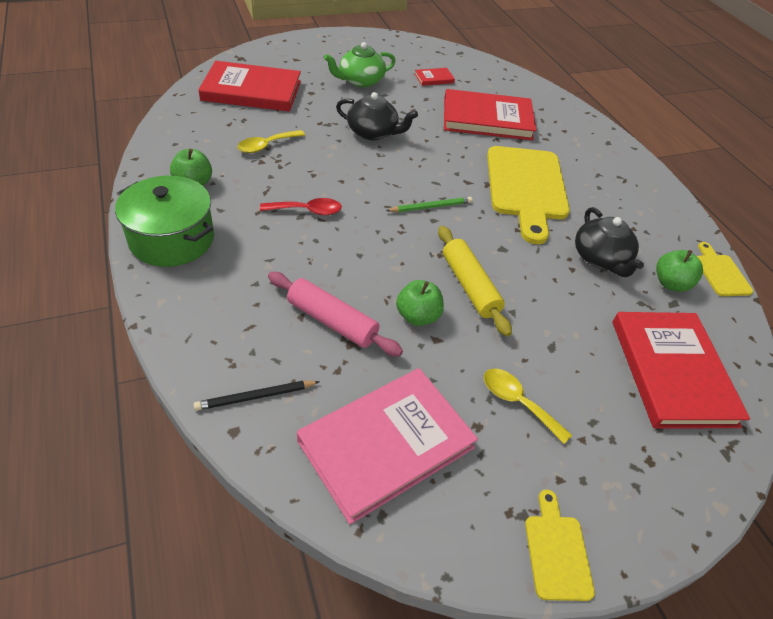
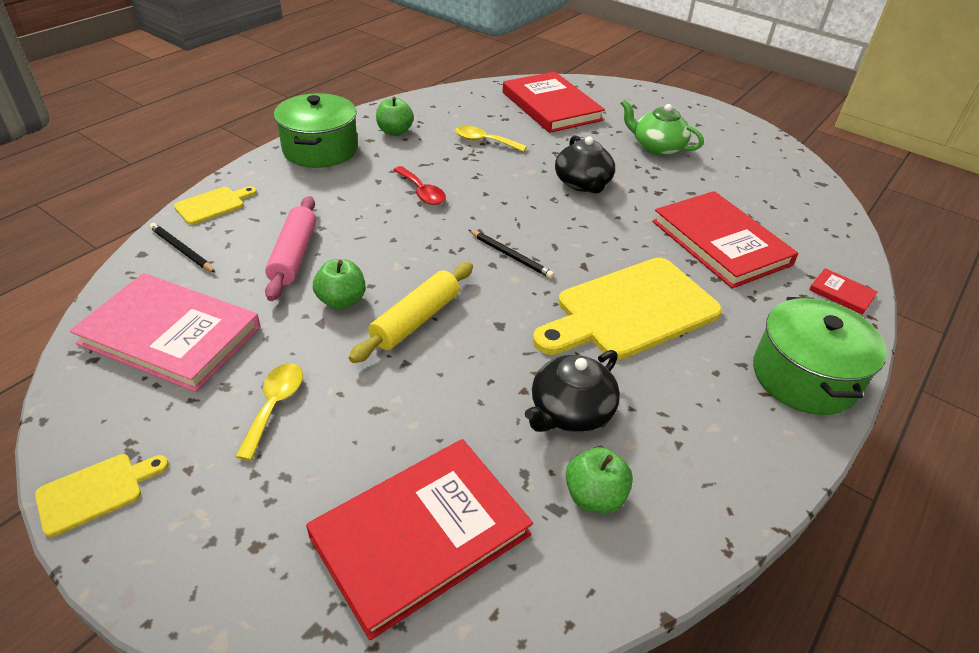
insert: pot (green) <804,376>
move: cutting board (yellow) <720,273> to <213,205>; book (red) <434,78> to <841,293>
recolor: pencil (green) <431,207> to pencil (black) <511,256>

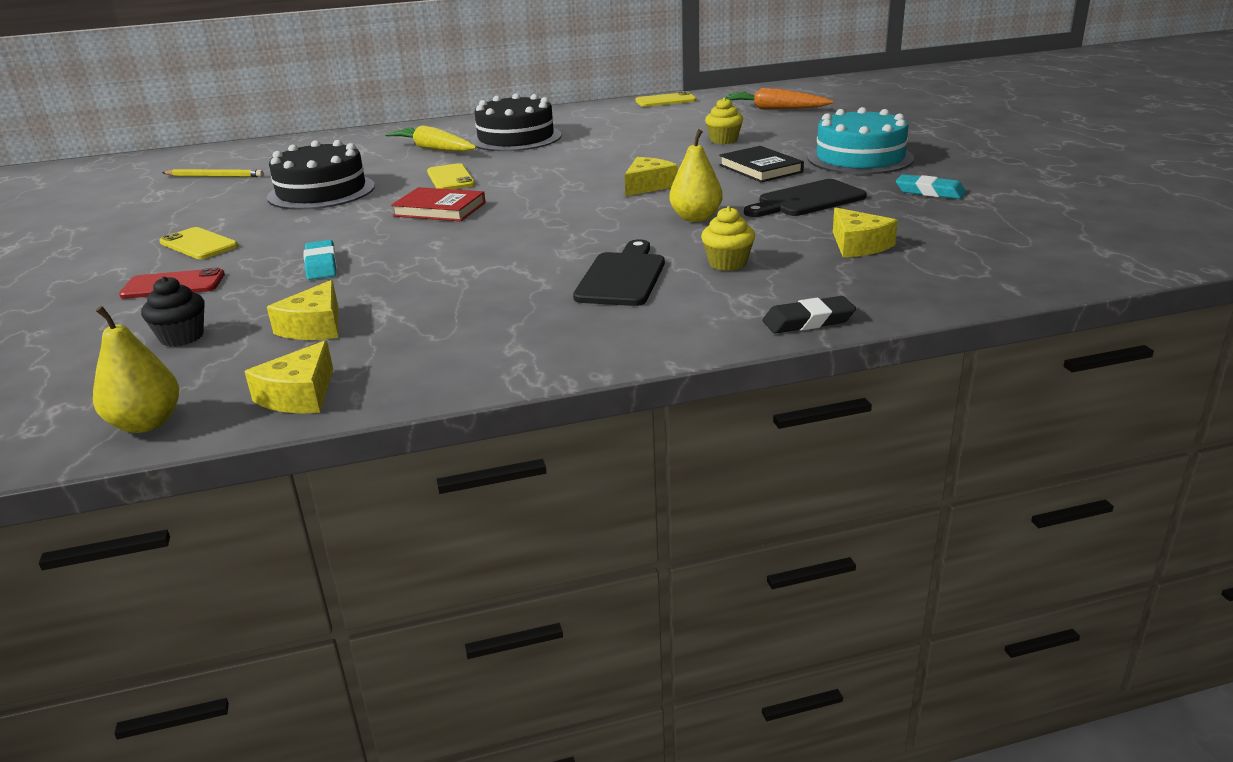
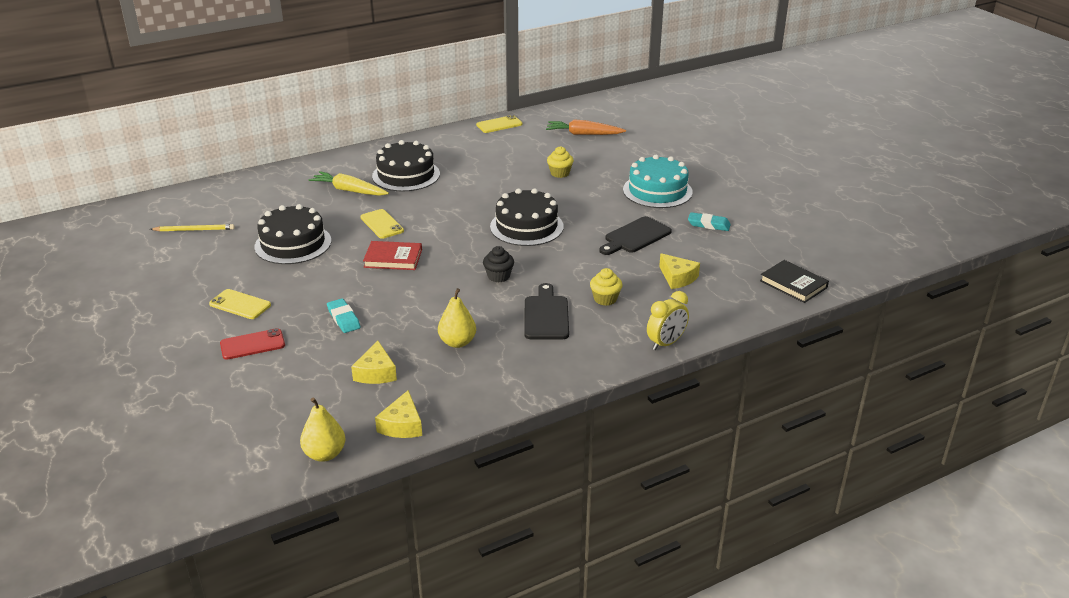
move: pear (yellow) <696,218> to <457,342>; cupcake (black) <182,337> to <498,276>; book (black) <760,169> to <793,284>
replace: cheese (yellow) <648,186> to cake (black) <526,226>; eraser (black) <808,321> to clock (yellow) <666,343>

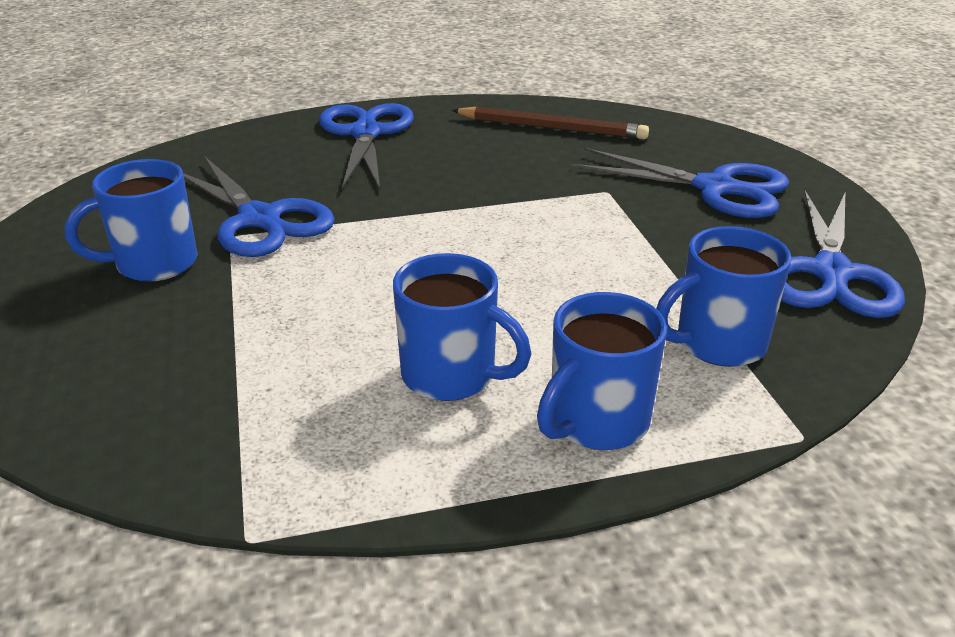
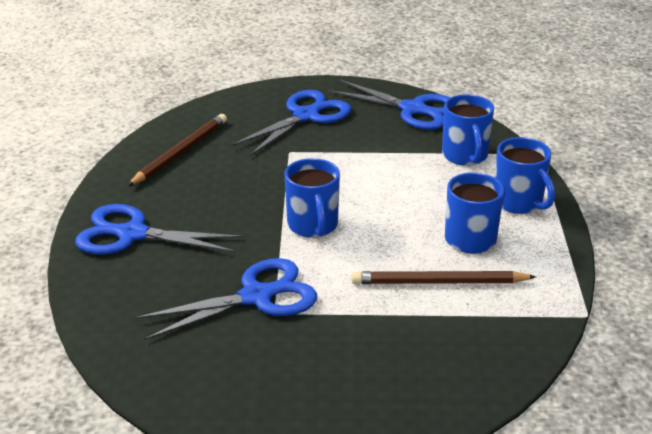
insert: pencil (brown) <439,282>
move: mug (blue) <154,264> to <313,226>

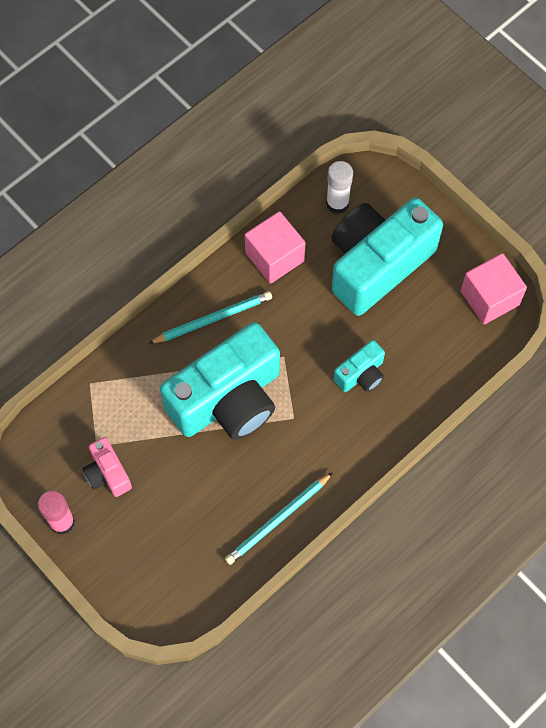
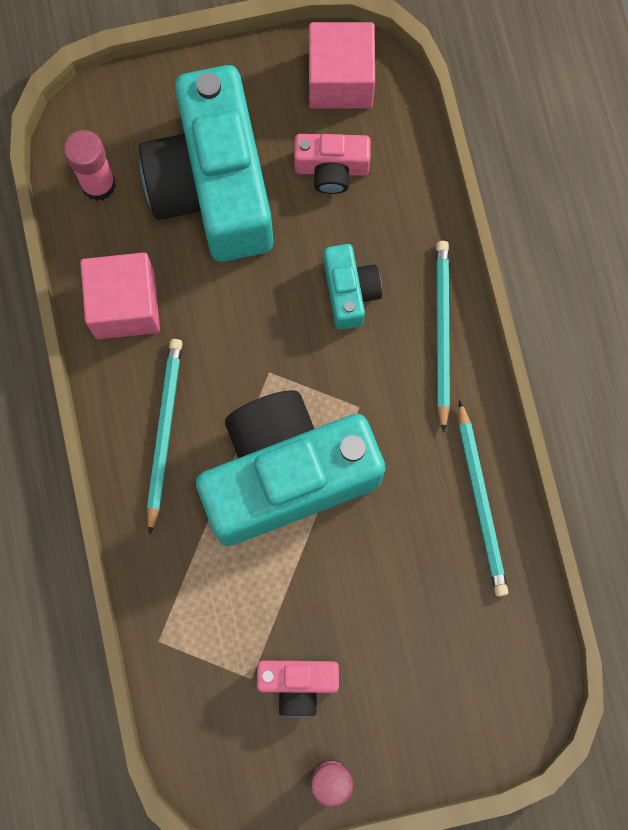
insert: camera (pink) <331,169>; pencil (turquoise) <441,332>
recolor: glue stick (white) <337,203> to glue stick (pink) <98,184>
rotate: camera (turquoise) <228,399> = <286,474> 105 degrees counterclockwise

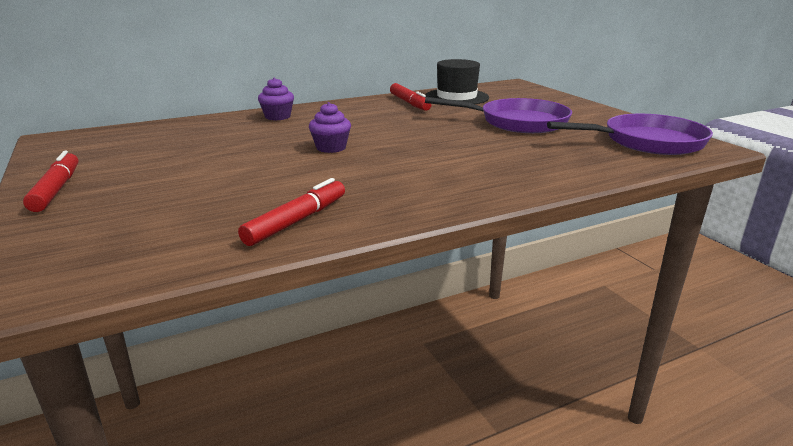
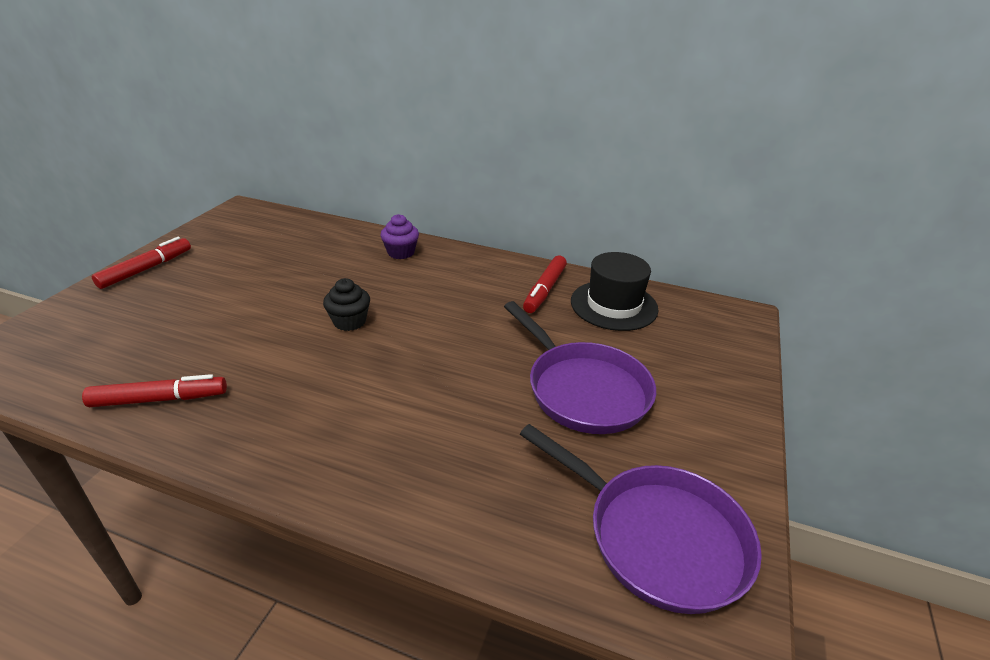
recolor: cupcake (purple) <331,148> to cupcake (black) <349,321>

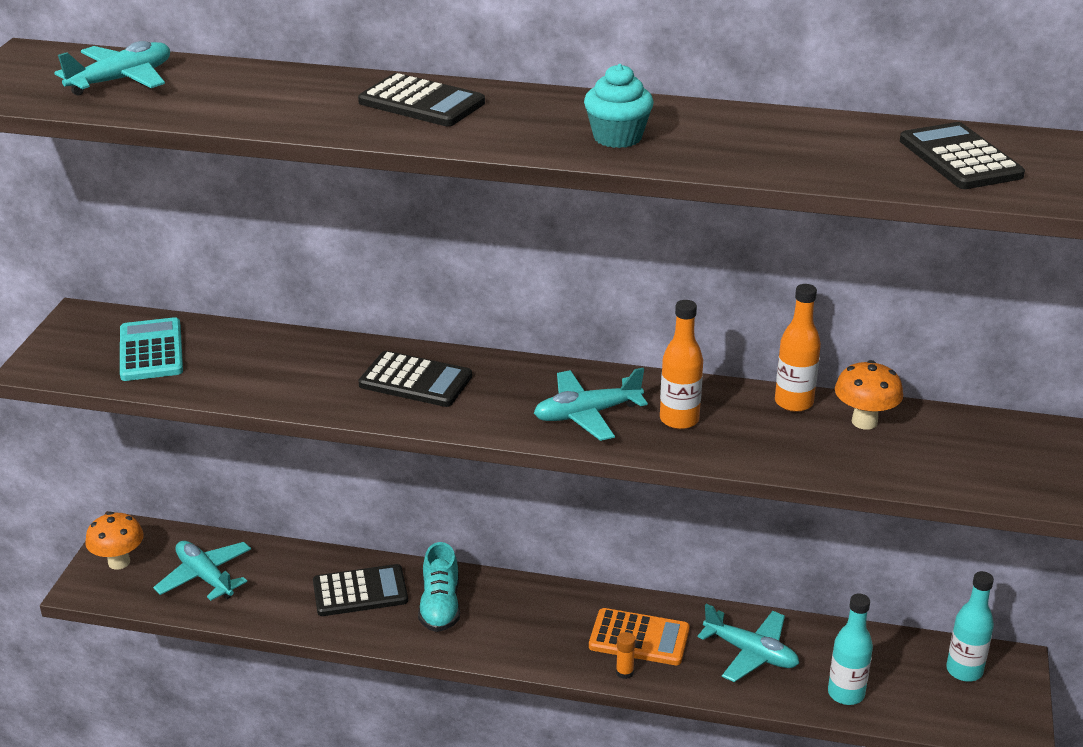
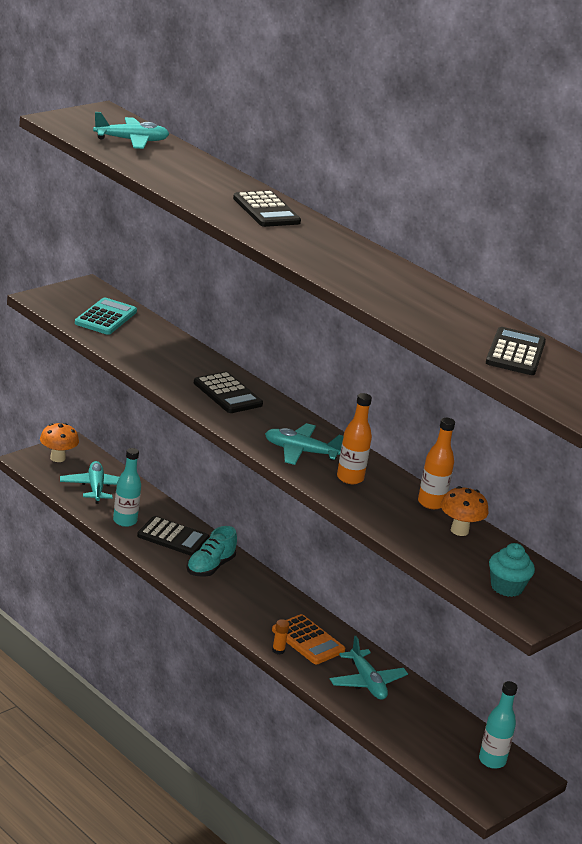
move: bottle (turquoise) <846,694> to <125,521>; cupcake (turquoise) <617,137> to <506,587>

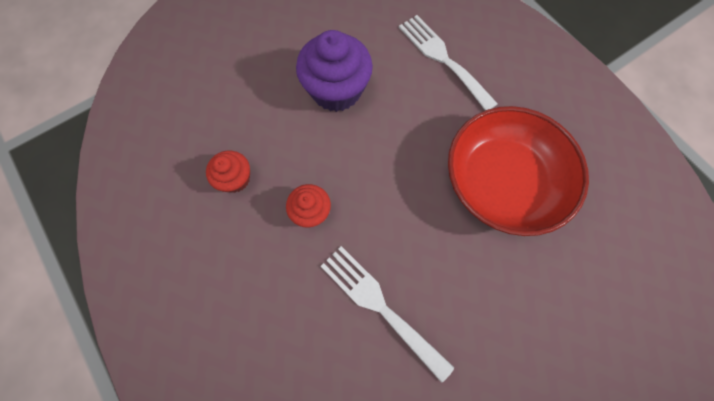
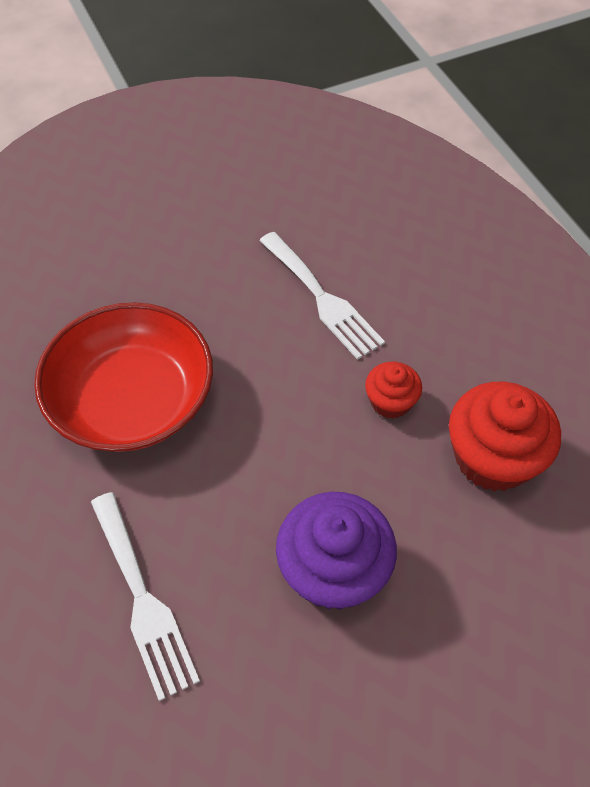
resize: cupcake (red) <235,179> = <492,458> x1.83

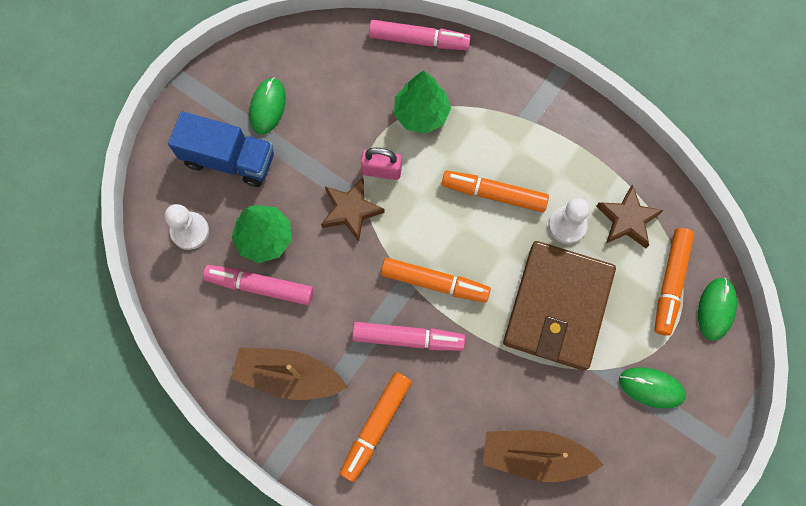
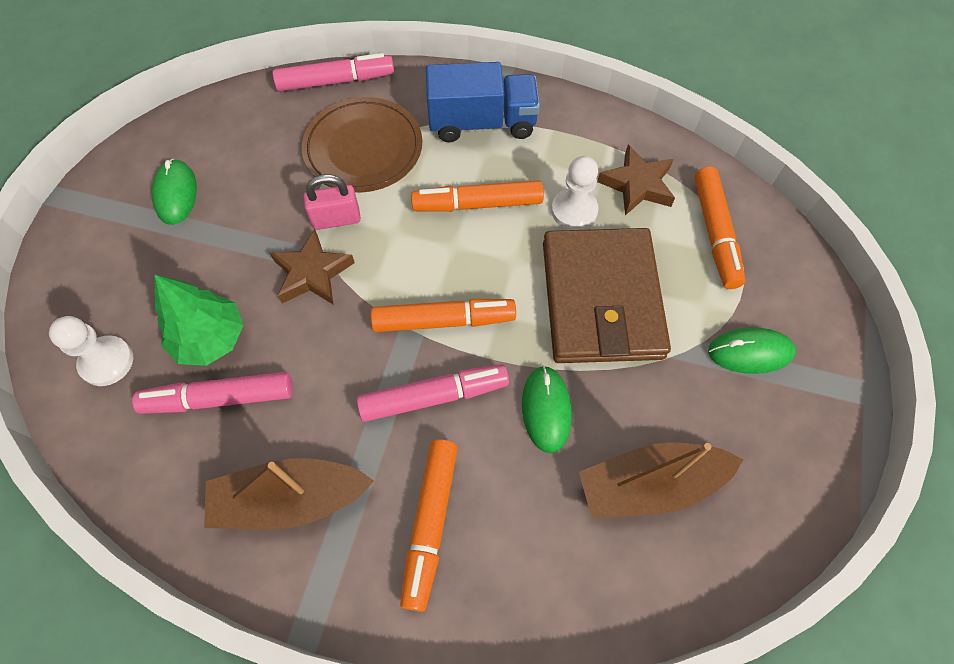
move: truck (blue) <229,159> to <482,123>; mouse (green) <716,309> to <546,409>
replace: tree (green) <421,113> to plate (brown) <363,149>

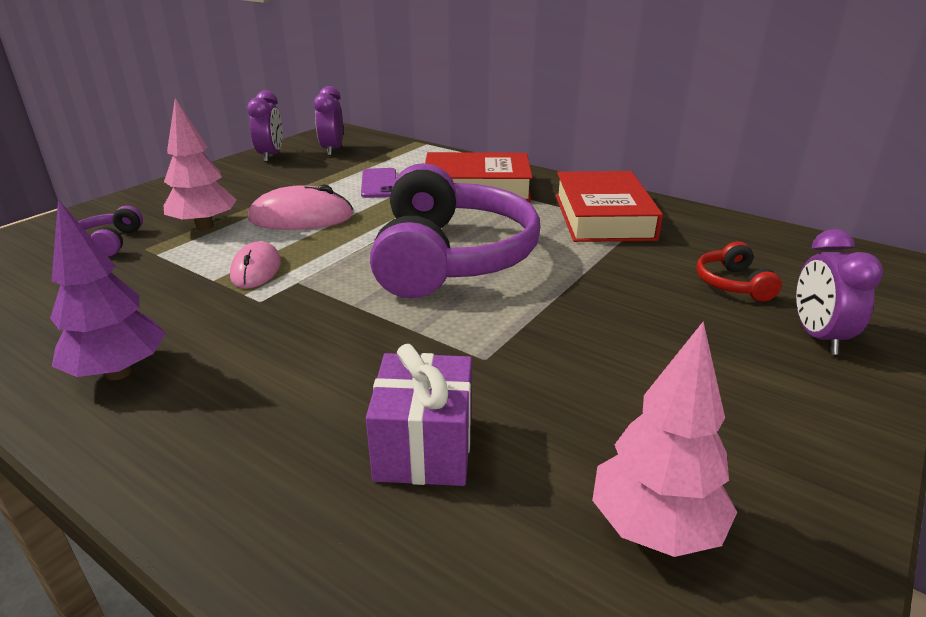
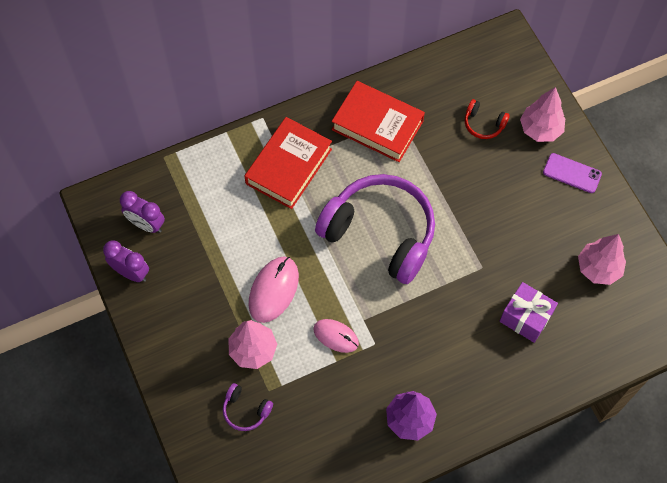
move: phone (purple) <379,183> to <572,173>
replace: clock (purple) <818,337> to tree (pink) <540,129>

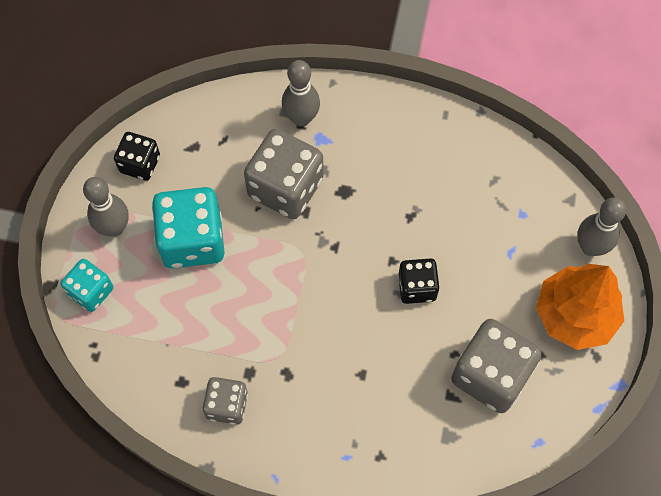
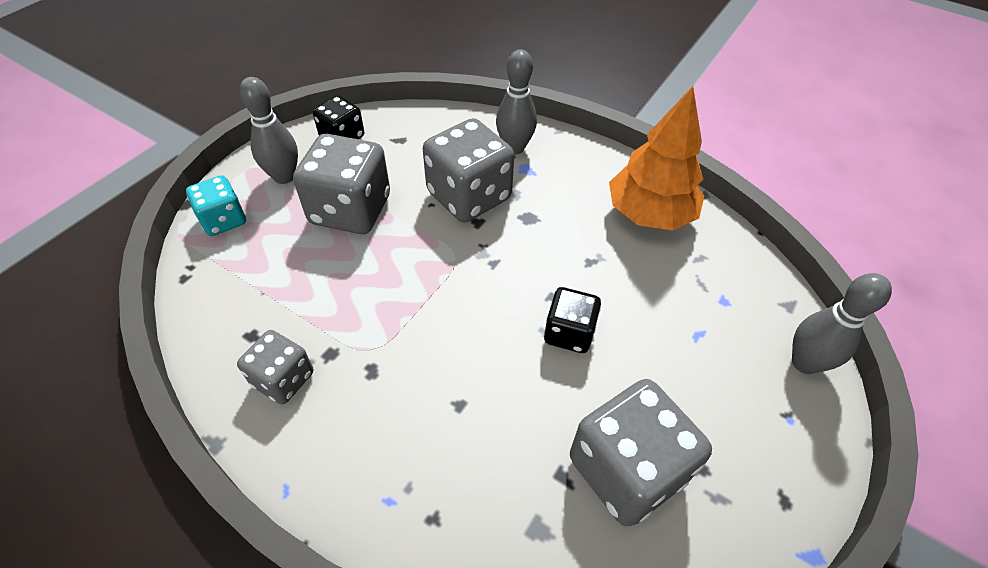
move: tree (orange) <574,315> to <649,214>
recolor: dice (turquoise) <192,240> to dice (grey) <350,210>

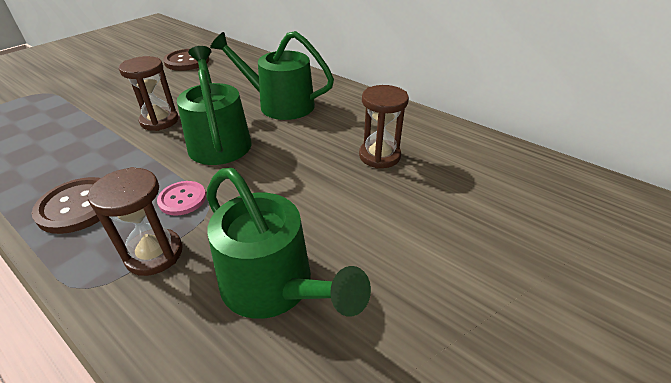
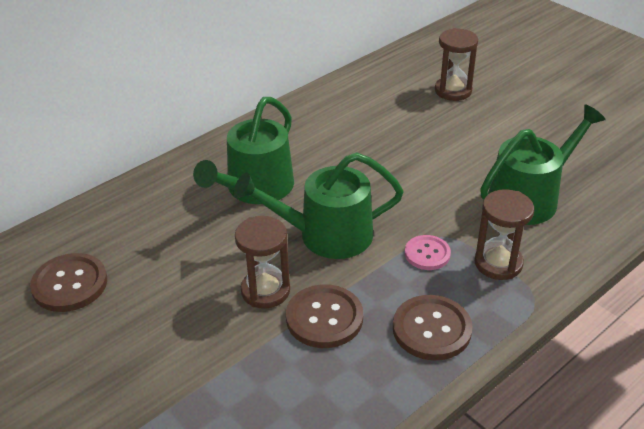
insert: button (brown) <324,318>
move: hourglass (brown) <379,156> to <453,91>

